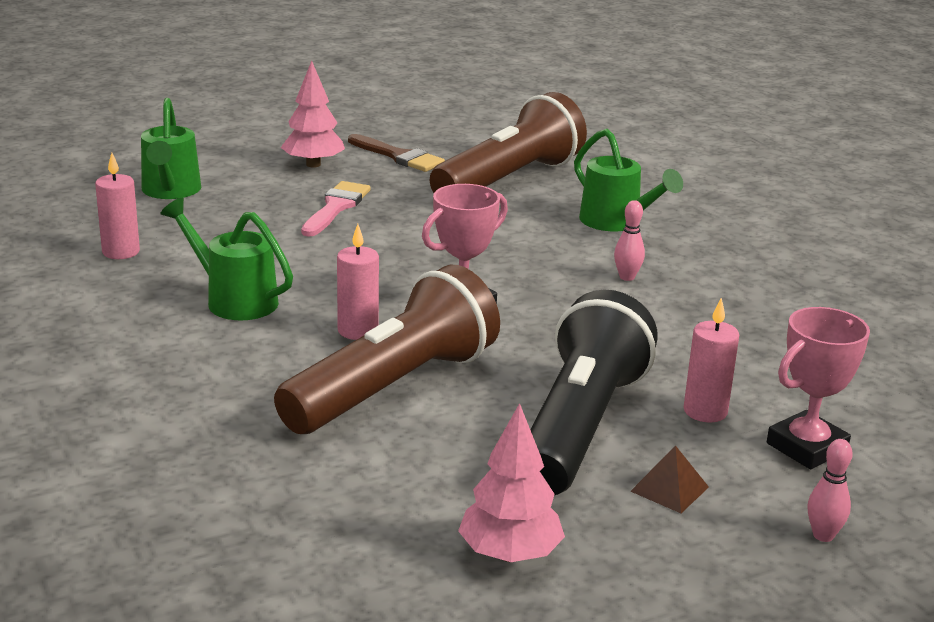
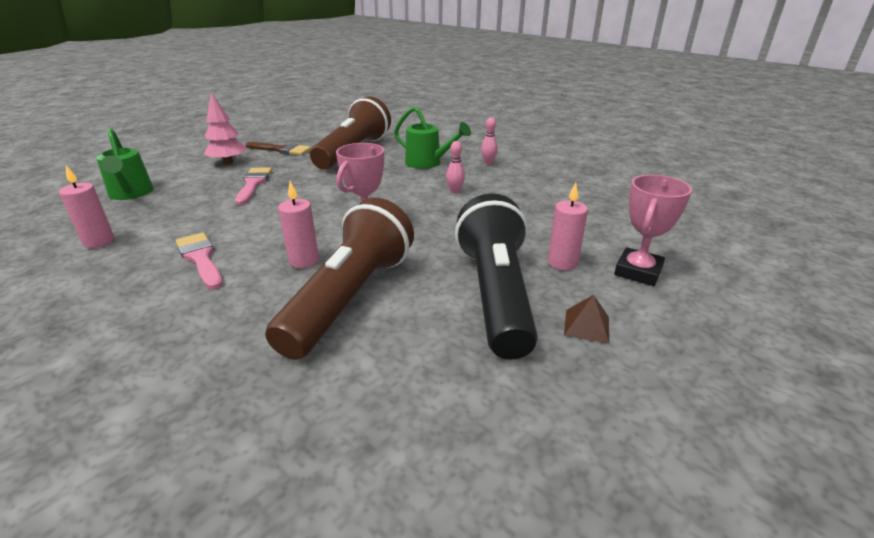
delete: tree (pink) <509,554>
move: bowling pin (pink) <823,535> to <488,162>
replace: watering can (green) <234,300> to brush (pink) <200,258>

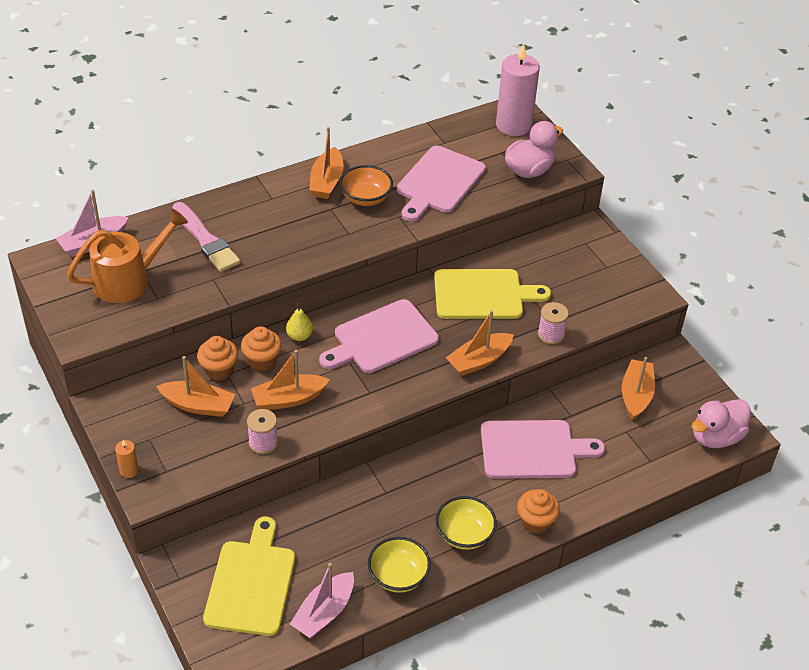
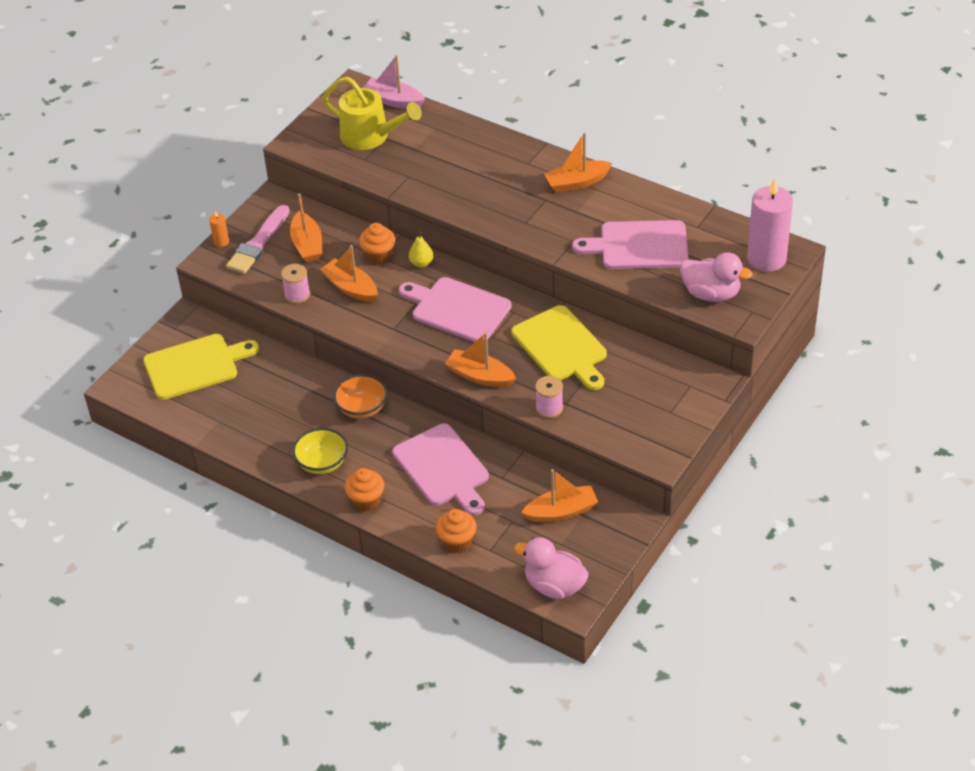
delete: boat (pink) <324,612>; bowl (yellow) <398,576>
move: brush (pink) <206,240> to <258,243>; bowl (orange) <366,198> to <362,408>; cupcake (orange) <219,370> to <457,541>
recolor: watering can (orange) <128,280> to watering can (yellow) <371,136>

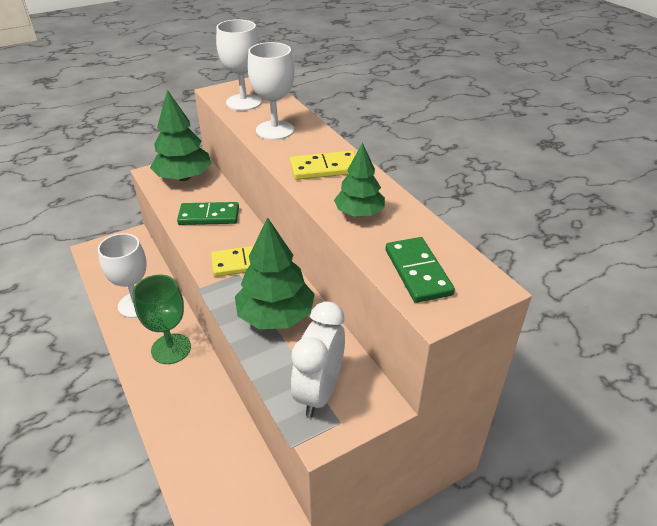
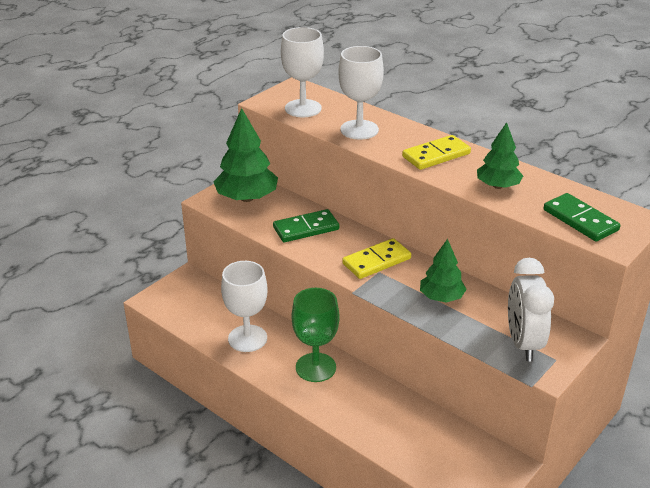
resize: tree (green) <275,316> = <441,297> x0.62

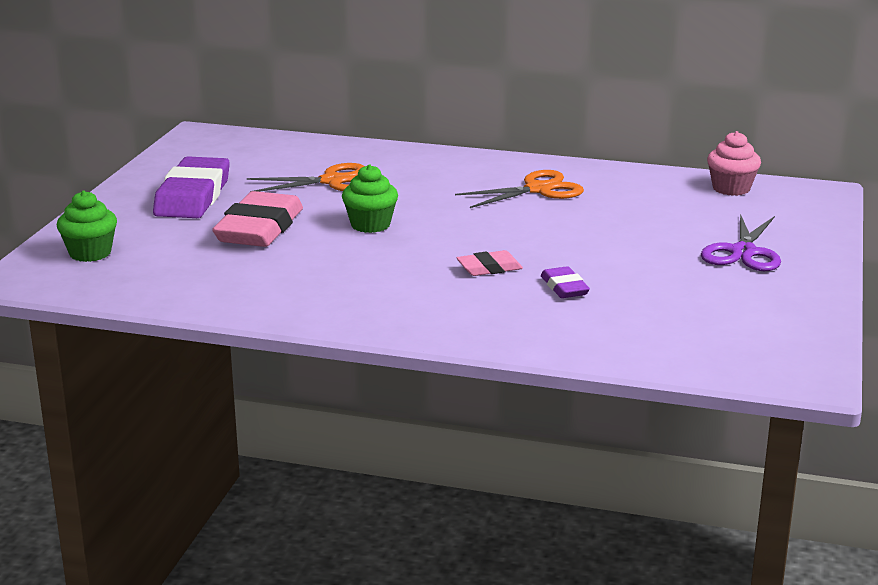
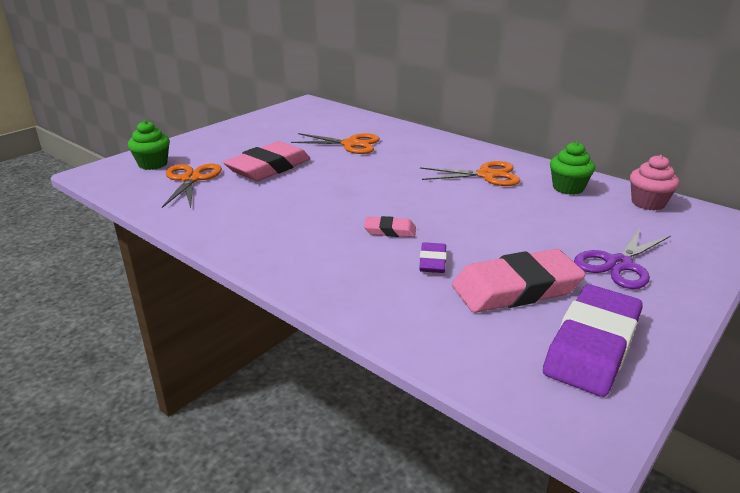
insert: scissors (orange) <191,179>; eraser (pink) <516,288>
move: eraser (purple) <192,196> to <592,345>; cupcake (green) <370,225> to <568,188>

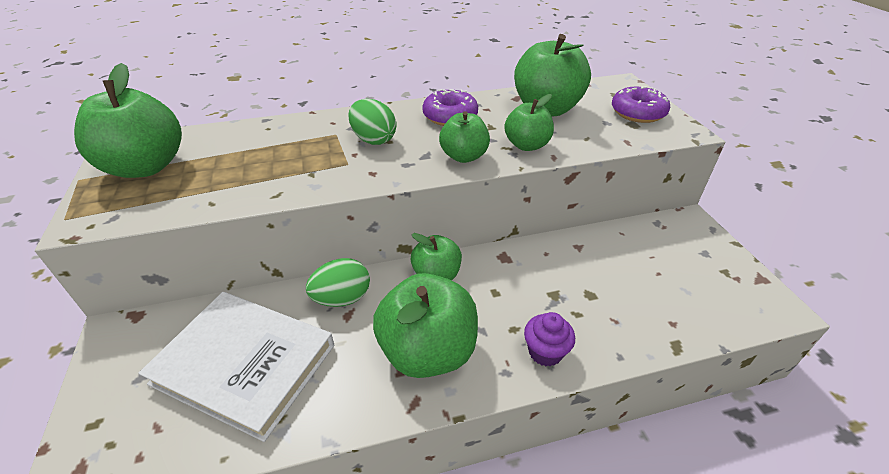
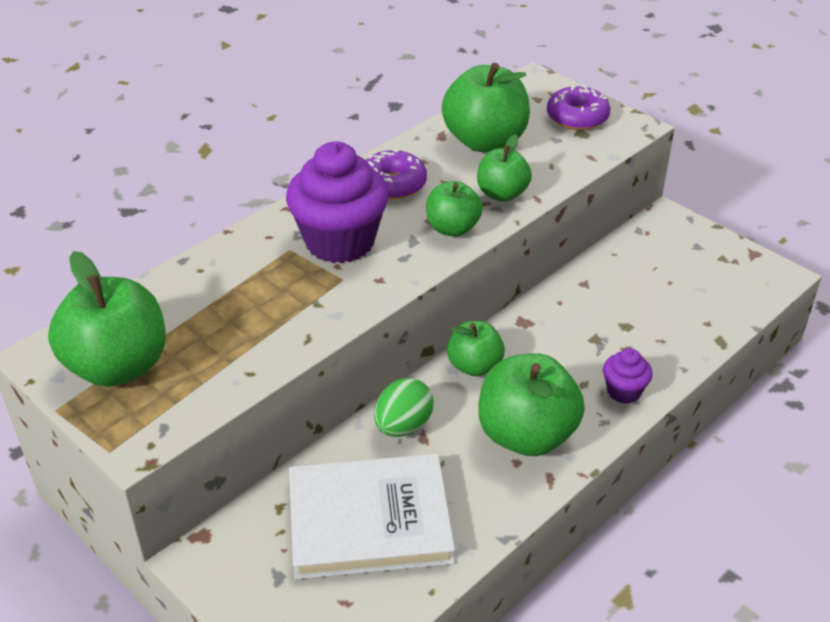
replace: egg (green) <373,140> to cupcake (purple) <340,242>

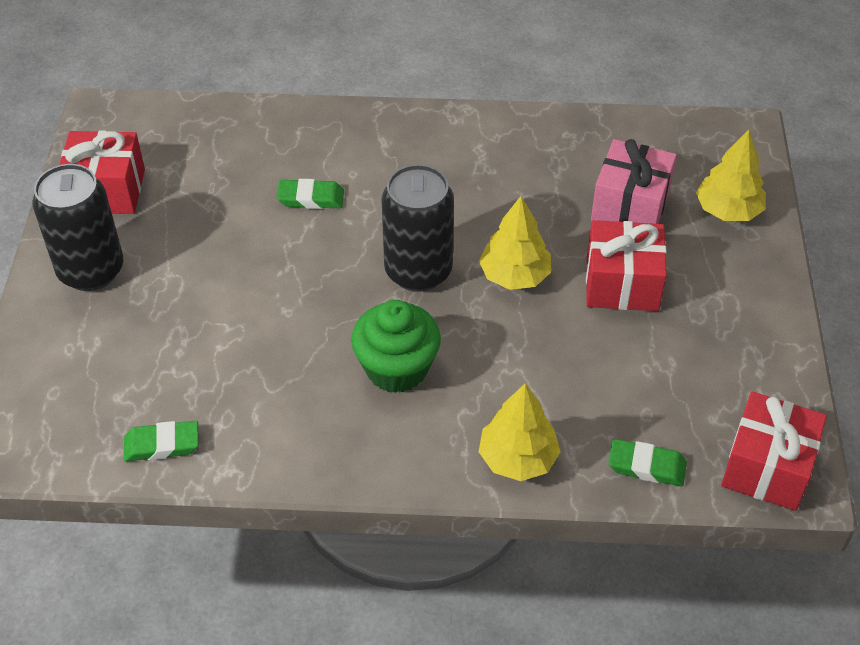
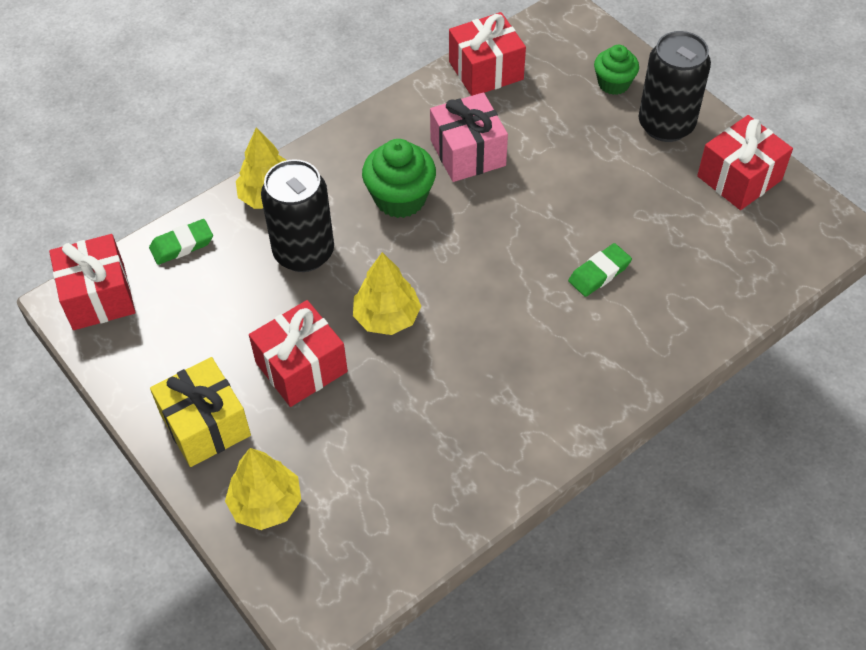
insert: gift (yellow) <205,425>; cupcake (green) <613,83>
move: can (black) <418,271> to <304,252>; gift (pink) <630,205> to <468,153>
replace: eraser (green) <162,445> to gift (red) <486,70>

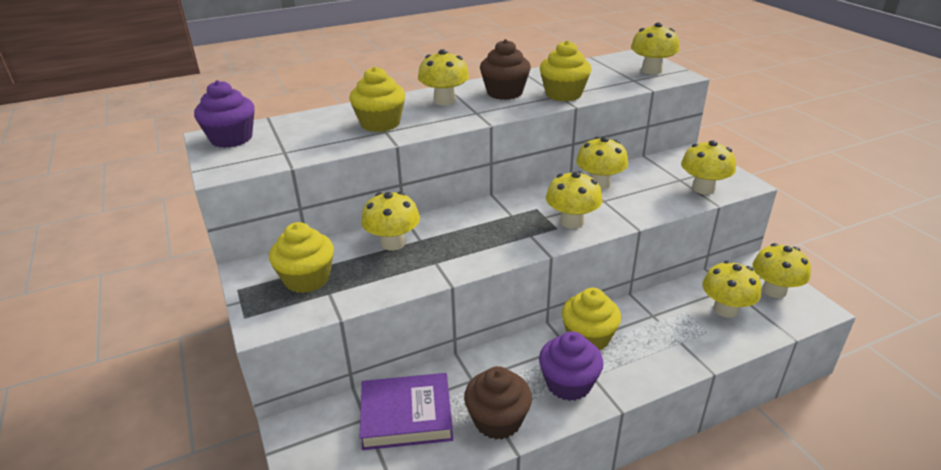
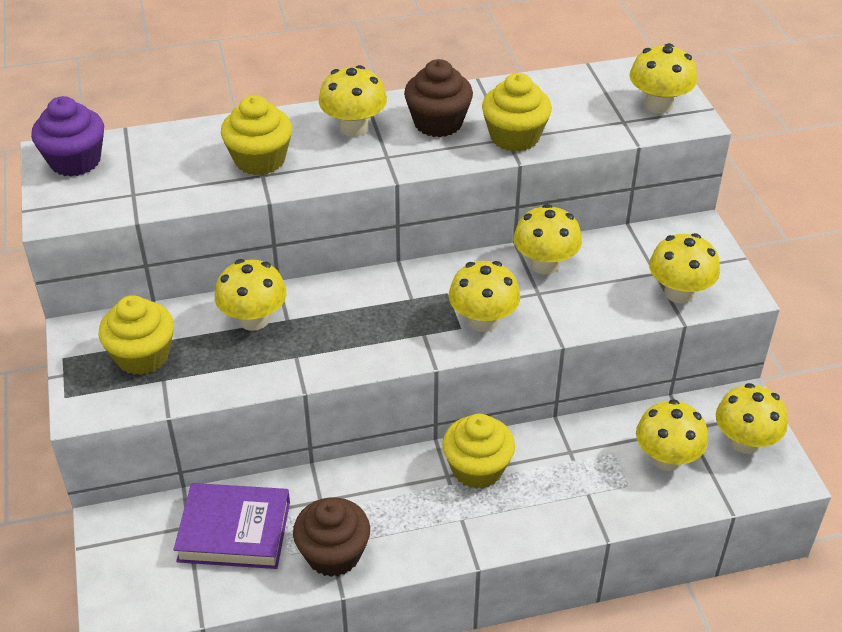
delete: cupcake (purple) <568,384>

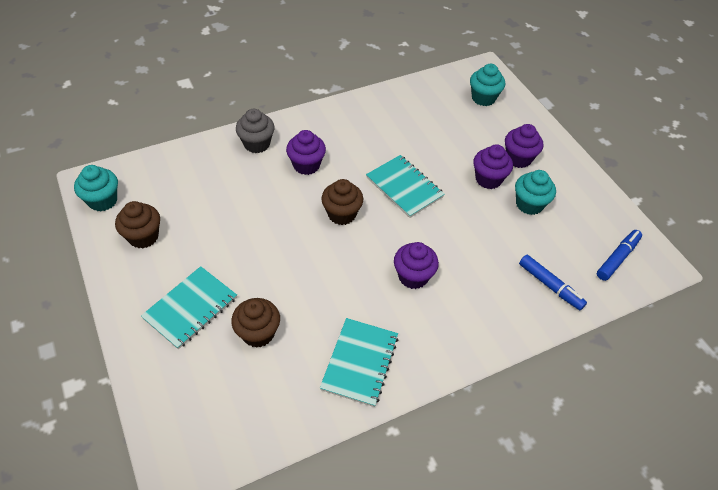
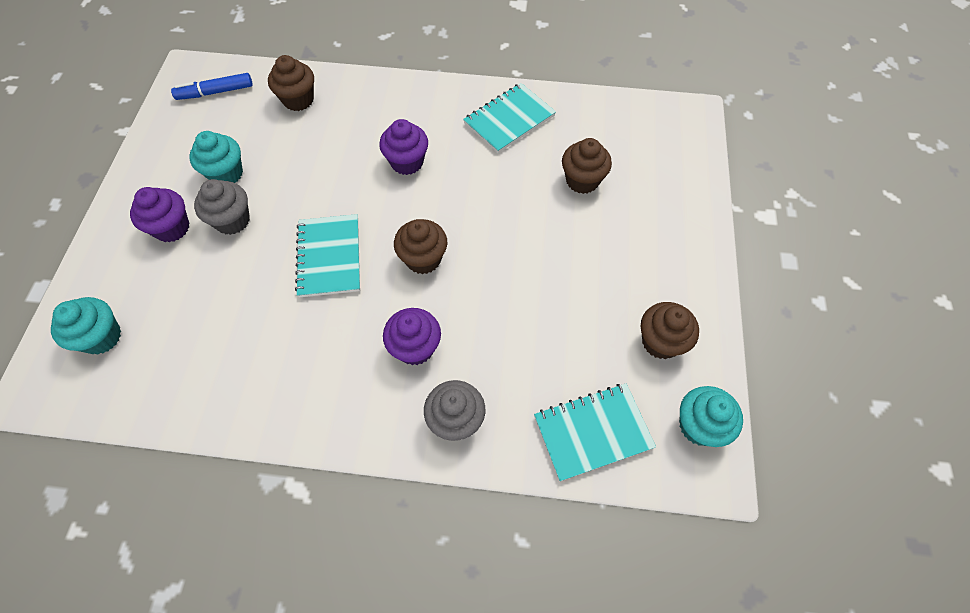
move: notebook (turquoise) <190,308> to <593,432>
replace: marker (blue) <550,285> to cupcake (brown) <298,100>
recolor: cupcake (purple) <488,179> to cupcake (grey) <232,220>

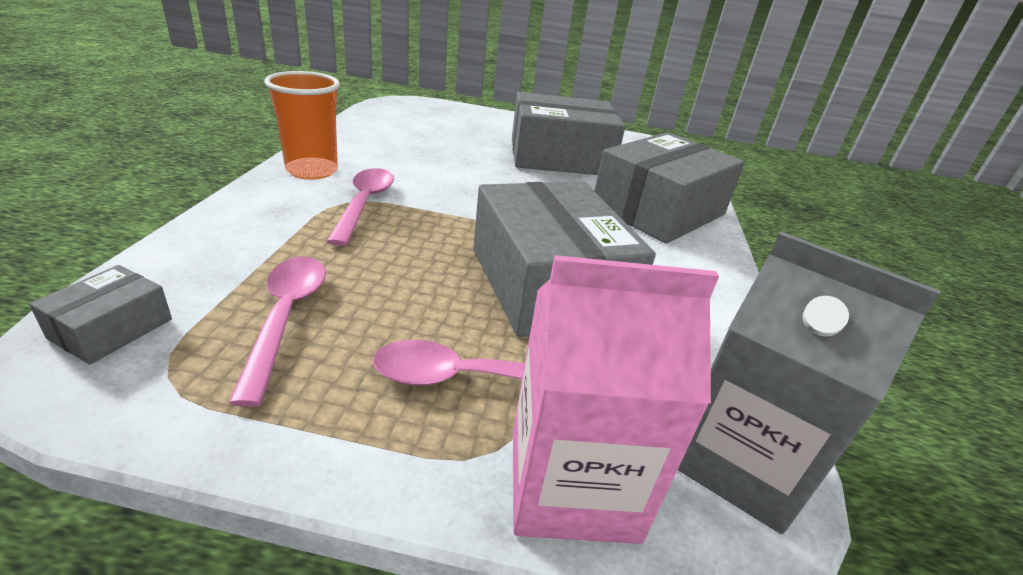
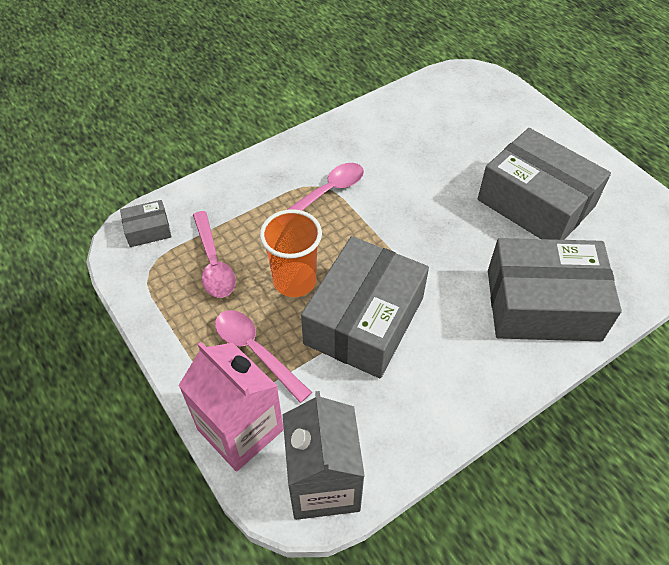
move: cup (orange) <312,171> to <294,281>
rotate: spoon (pink) <286,317> = <213,263> 120 degrees clockwise

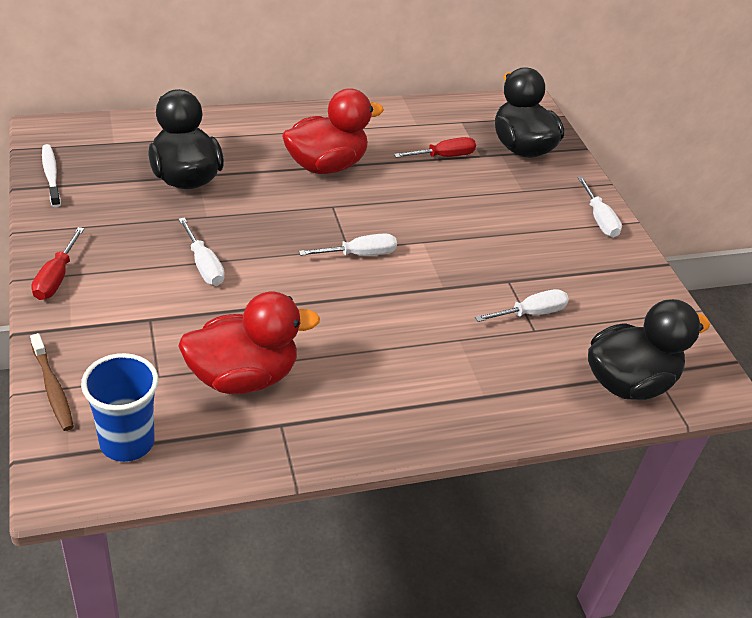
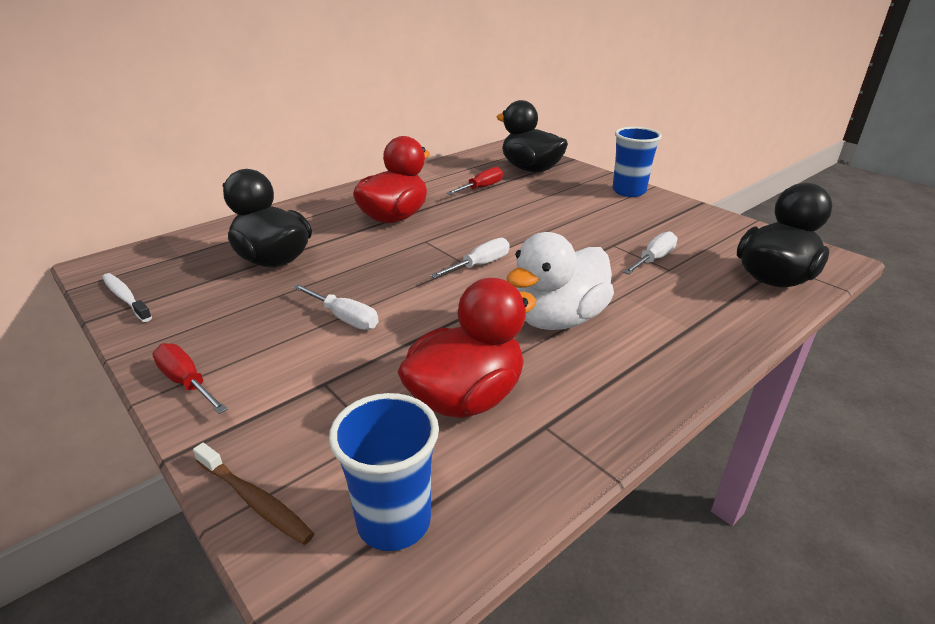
insert: duck (white) <558,319>
replace: screwdriver (white) <599,219> to cup (blue) <629,191>
rotate: screwdriver (red) <56,277> = <187,382> 150 degrees clockwise

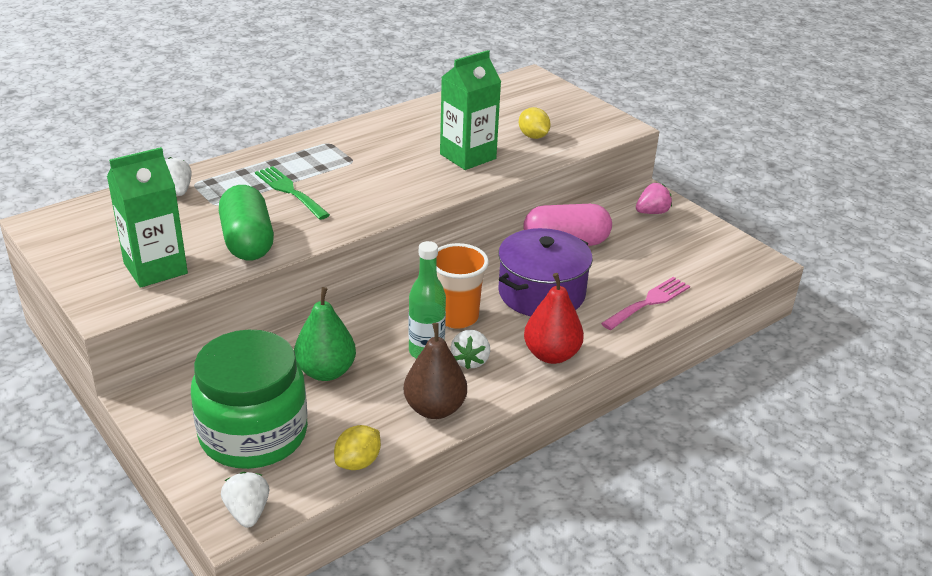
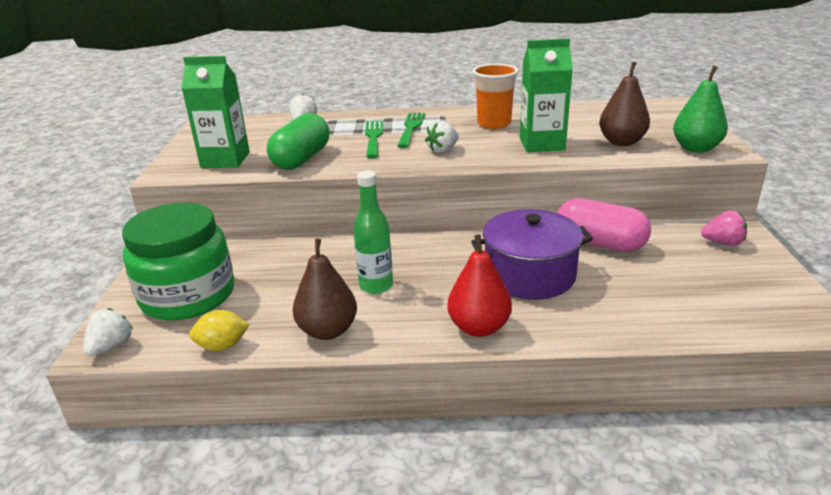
delete: fork (pink) <649,302>
insert: fork (green) <411,128>
move: strawberry (white) <470,360> to <443,150>; cup (orange) <456,317> to <494,123>; pear (green) <326,372> to <696,148>
replace: lemon (yellow) <533,136> to pear (brown) <621,142>

